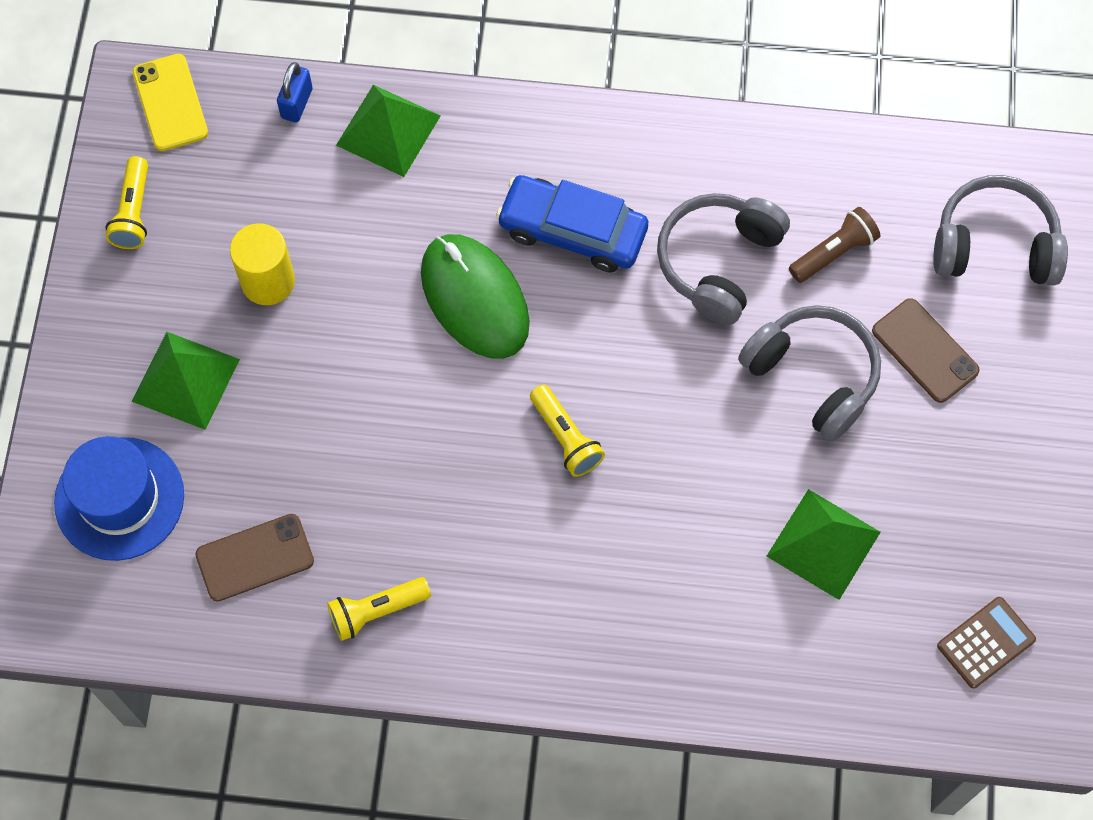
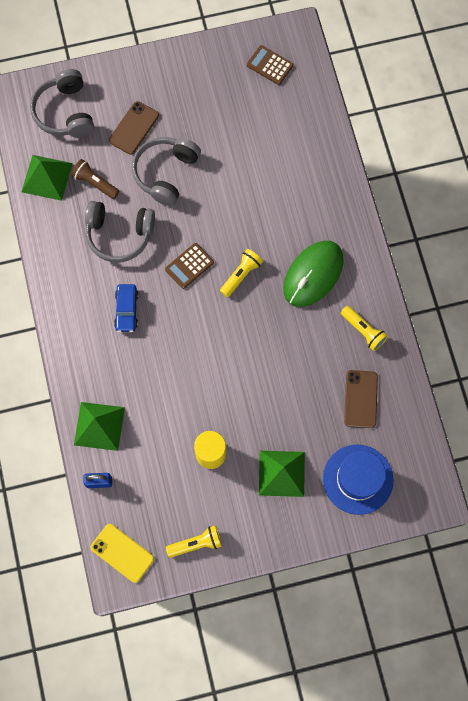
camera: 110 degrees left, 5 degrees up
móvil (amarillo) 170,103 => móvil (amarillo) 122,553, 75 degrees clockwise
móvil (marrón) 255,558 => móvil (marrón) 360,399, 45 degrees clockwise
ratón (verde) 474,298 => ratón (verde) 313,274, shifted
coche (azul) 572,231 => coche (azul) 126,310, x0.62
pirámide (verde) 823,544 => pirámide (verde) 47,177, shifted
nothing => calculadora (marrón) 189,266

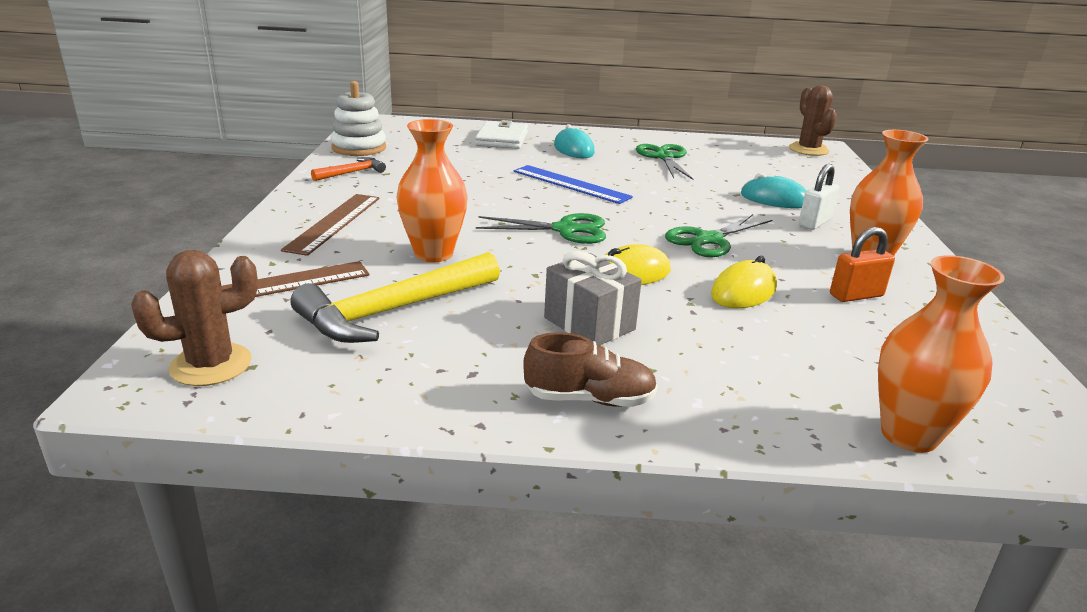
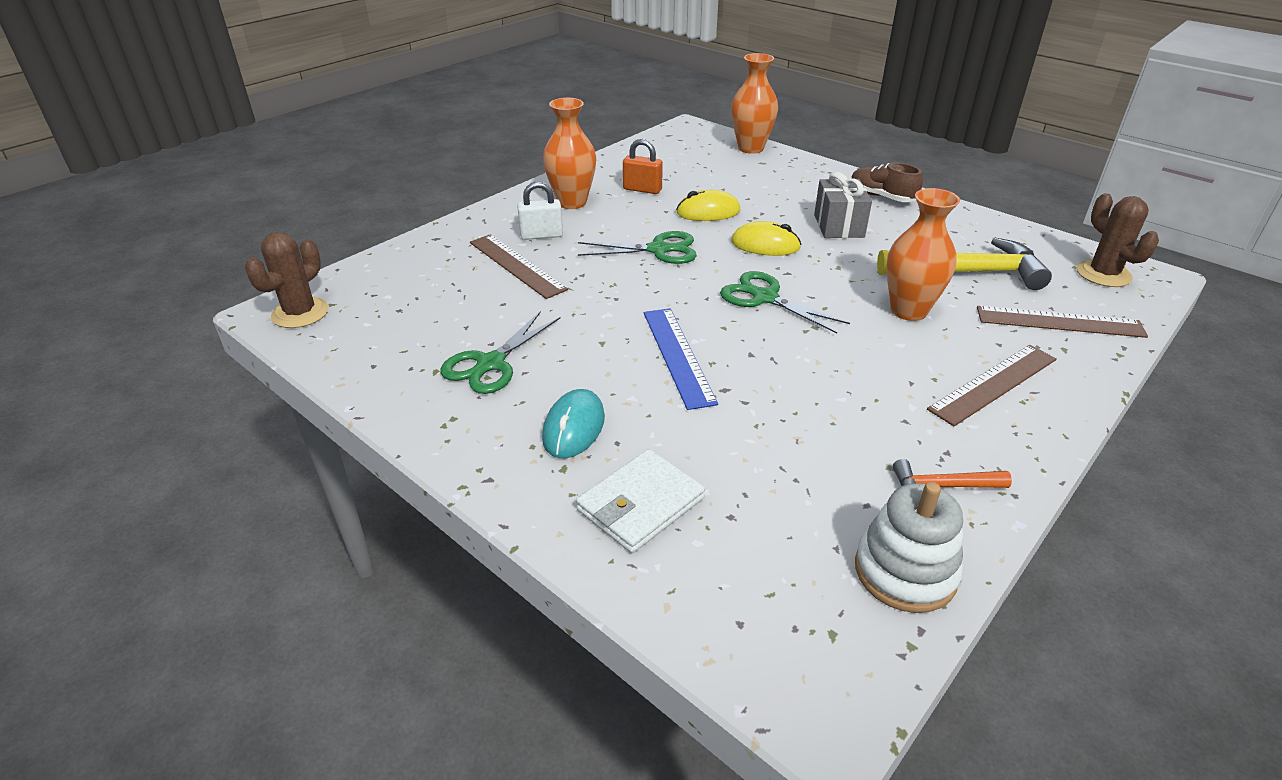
camera: 140 degrees left, 10 degrees up
cactus (marrón) 211,365 => cactus (marrón) 1103,274, 60 degrees clockwise
ratón (turquesa) 774,199 => regla (marrón) 516,265

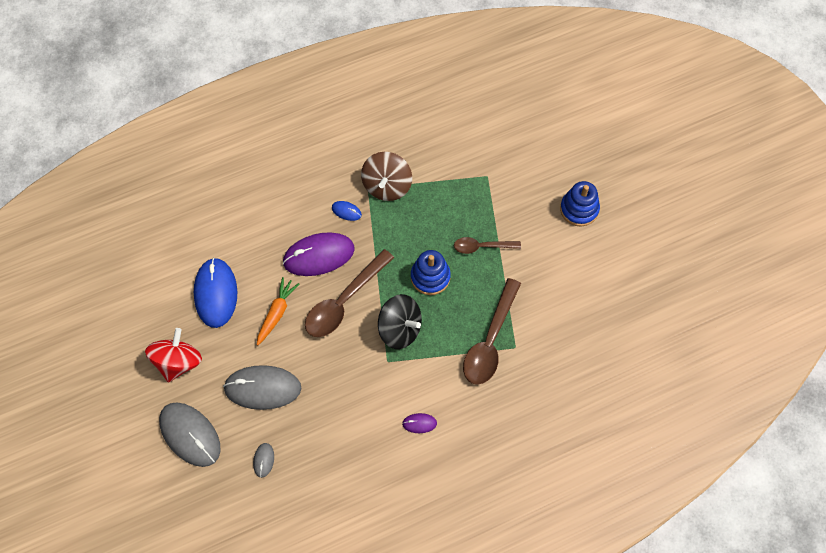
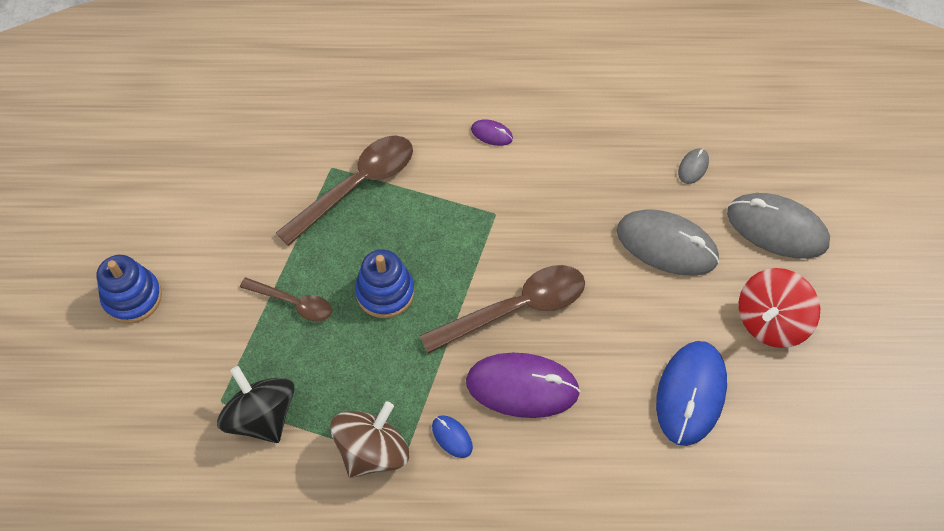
camera: 155 degrees left, 5 degrees down
ratón (gris) 190,435 => ratón (gris) 777,228, 45 degrees counterclockwise
zanahoria (naranja) 277,313 => nothing
peonza (negro) 400,329 => peonza (negro) 262,417, shifted

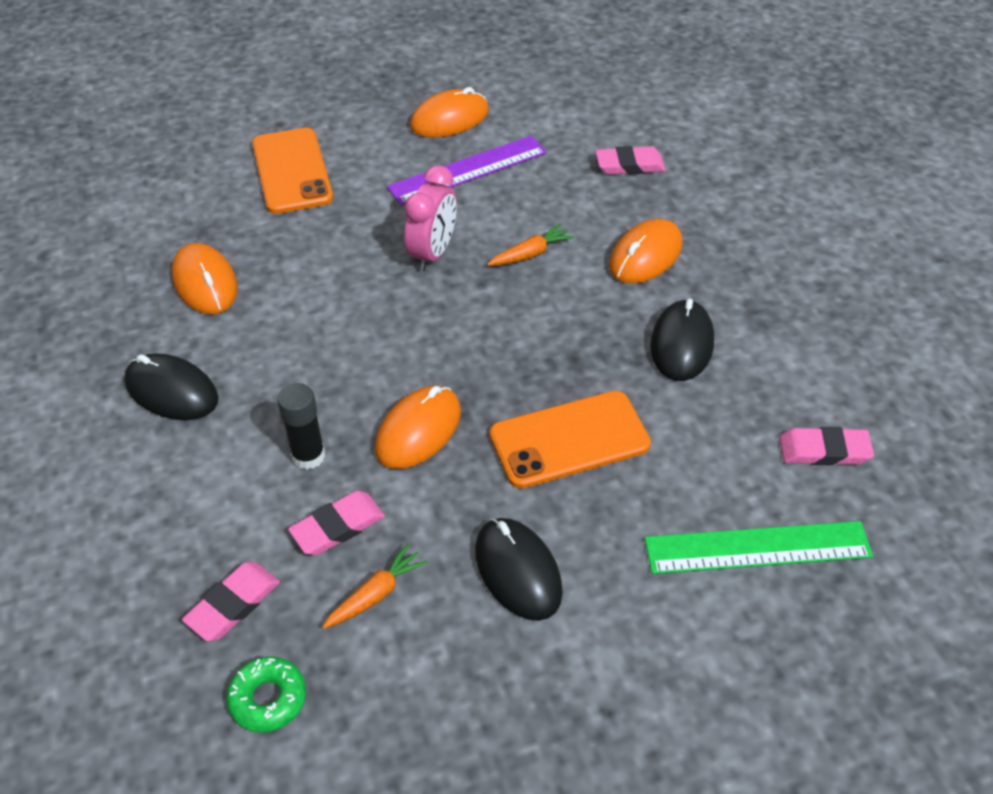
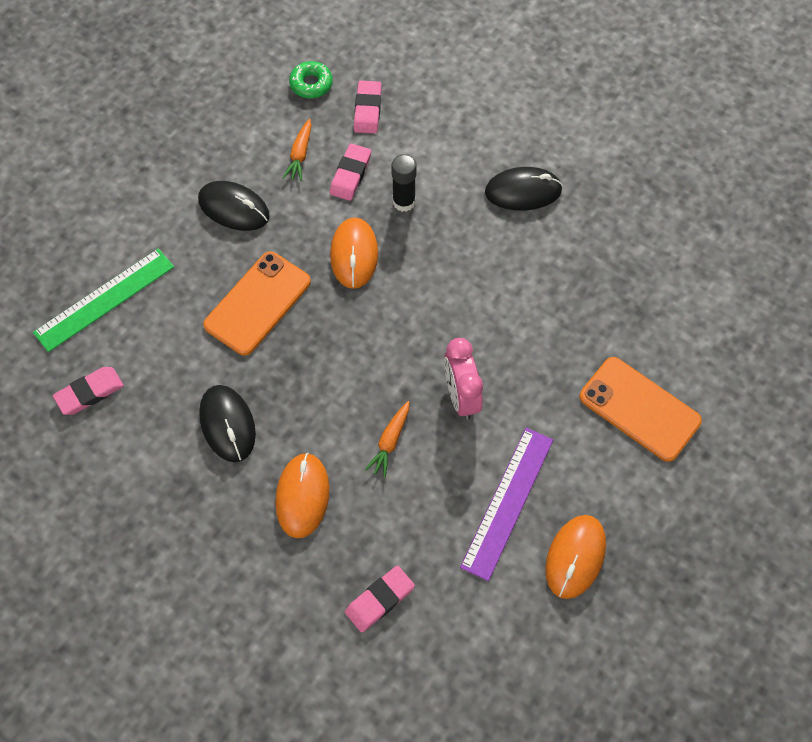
camera: 145 degrees right, 15 degrees up
ratón (naranja) 205,283 => nothing

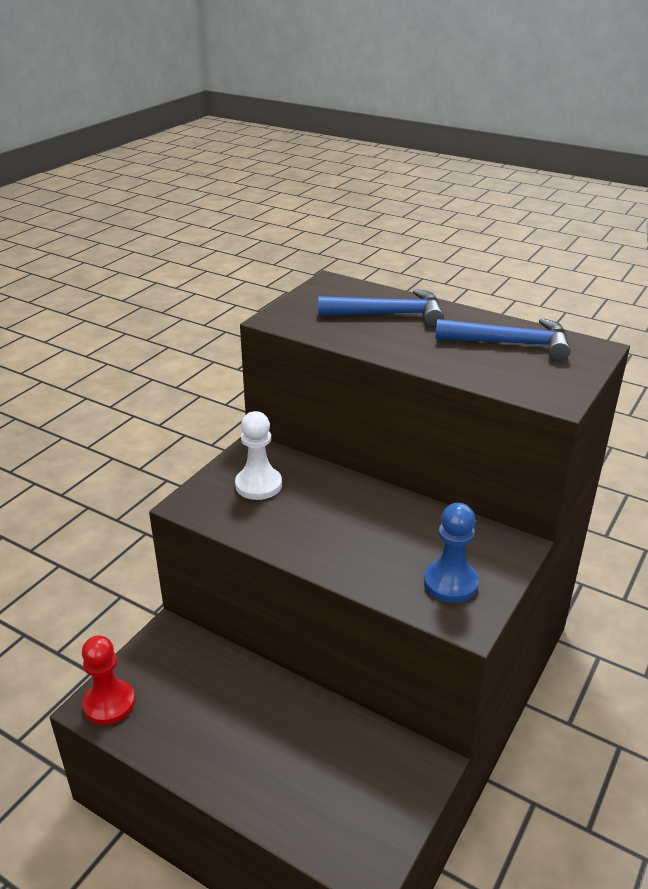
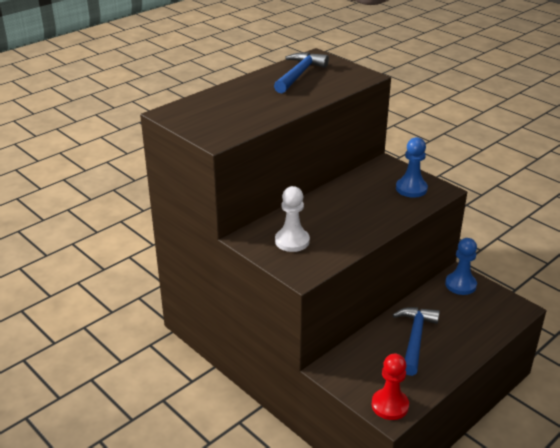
camera: 75 degrees left, 0 degrees up
martillo (azul) 389,314 => martillo (azul) 415,338, shifted
nothing => peón (azul) 460,285

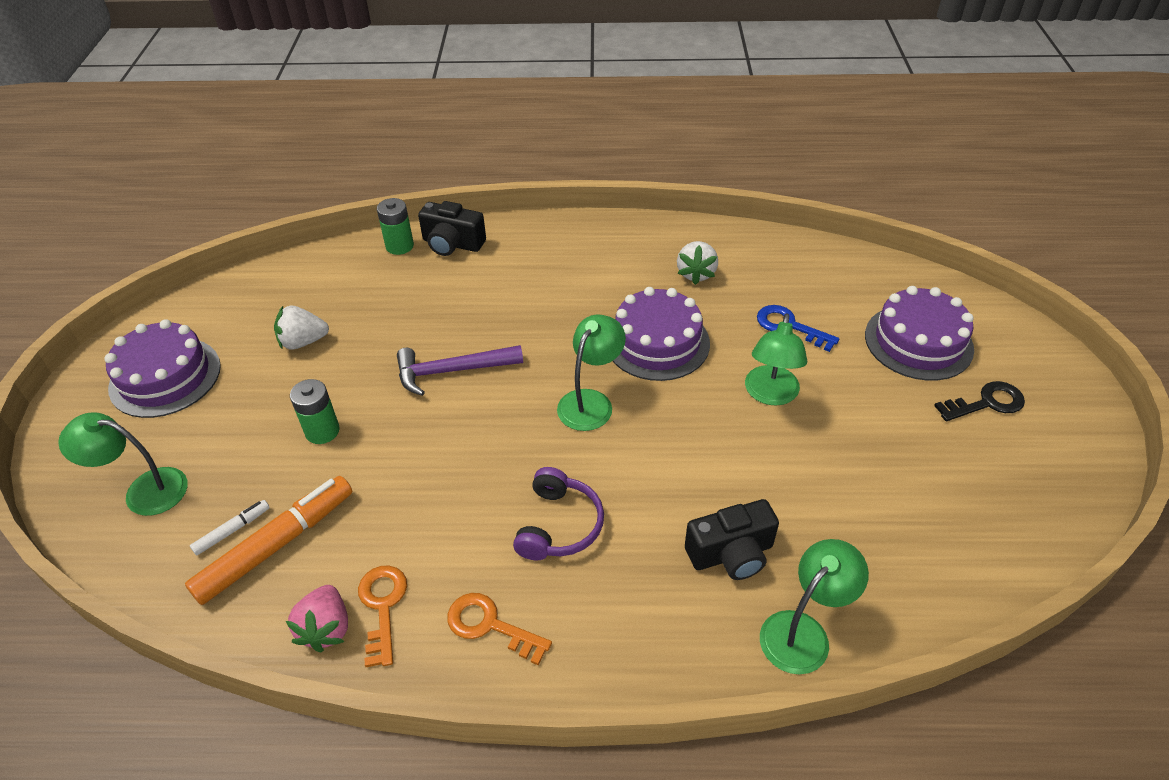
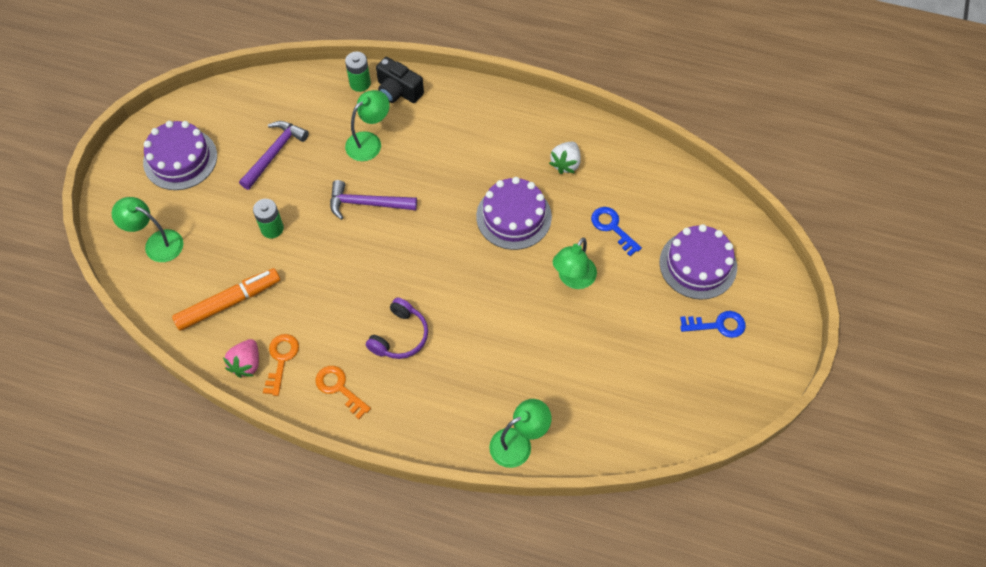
camera: 15 degrees right, 15 degrees up
rotulador (blanco) 232,530 => nothing
fresa (blanco) 303,342 => martillo (morado) 274,153
lámpara (verde) 591,401 => lámpara (verde) 369,142, shifted
cámara (negro) 731,554 => nothing
llave (negro) 986,403 => llave (azul) 718,325

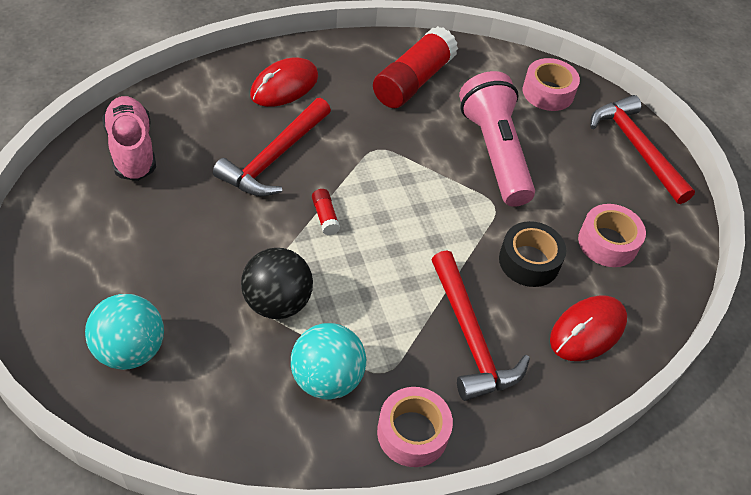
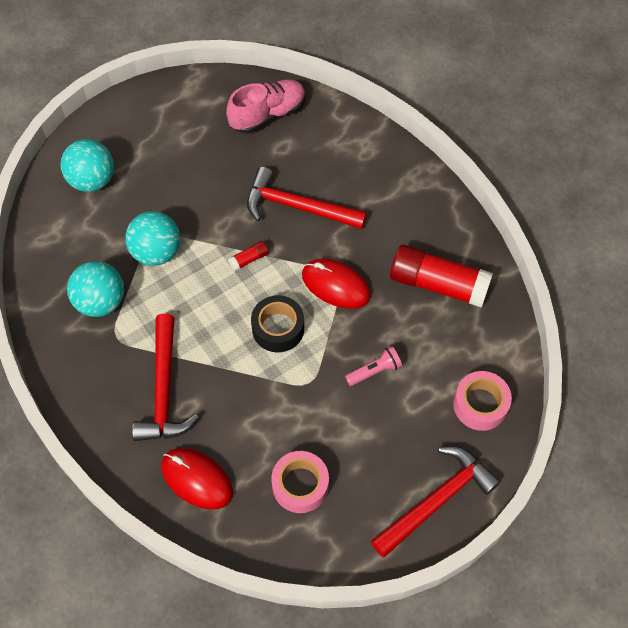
camera: 80 degrees right, 10 degrees up
pelota (negro) 277,302 => pelota (turquesa) 156,252
ratón (rojo) 284,86 => ratón (rojo) 336,285, shifted
cinta adhesiva (rosa) 412,433 => nothing
martillo (rojo) 470,337 => martillo (rojo) 163,389, 60 degrees counterclockwise
lámpara de mano (rosa) 494,153 => lámpara de mano (rosa) 374,371, x0.43
cinta adhesiva (negro) 529,261 => cinta adhesiva (negro) 278,328, shifted

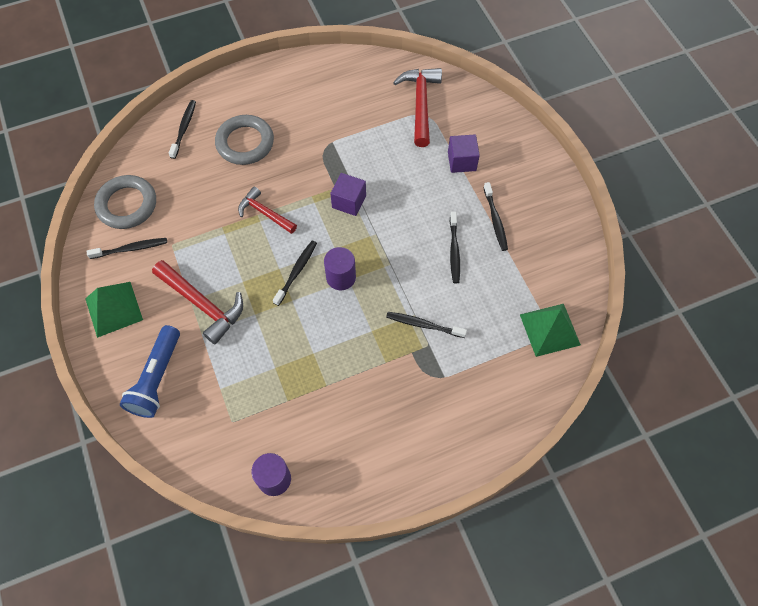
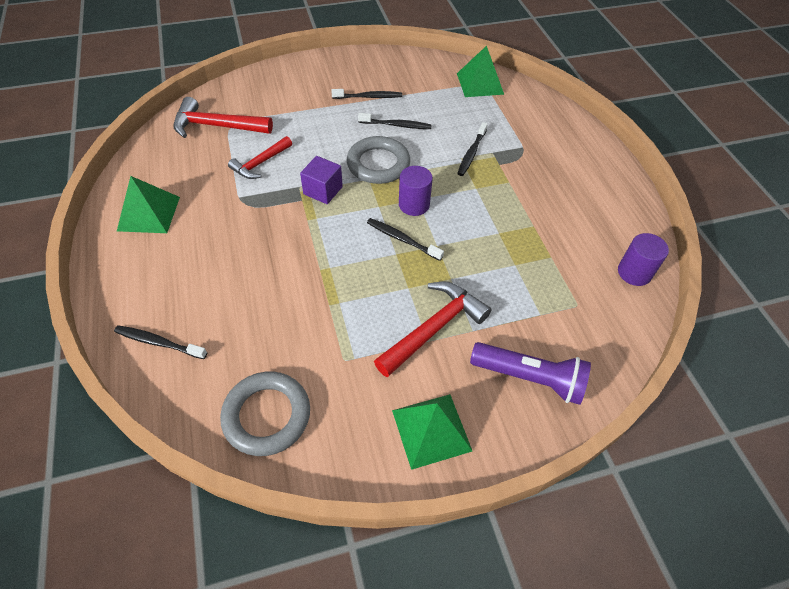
camera: 85 degrees left, 10 degrees down
cepillo de dientes (negro) 131,249 => nothing
lámpara de mano (azul) 156,378 => lámpara de mano (morado) 529,378
anillo (gris) 245,143 => anillo (gris) 378,164, shifted
martillo (rojo) 265,213 => martillo (rojo) 260,163, shifted
cubo (morado) 462,161 => nothing
nothing => pirámide (verde) 149,213

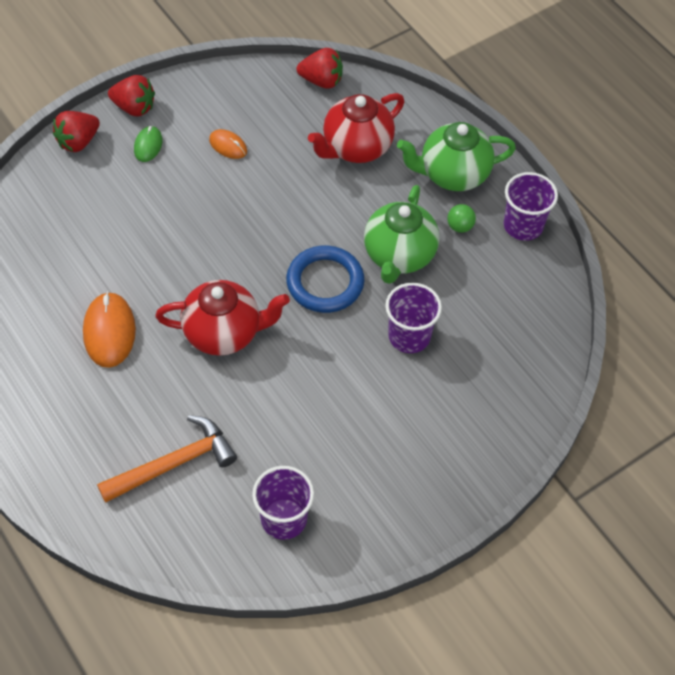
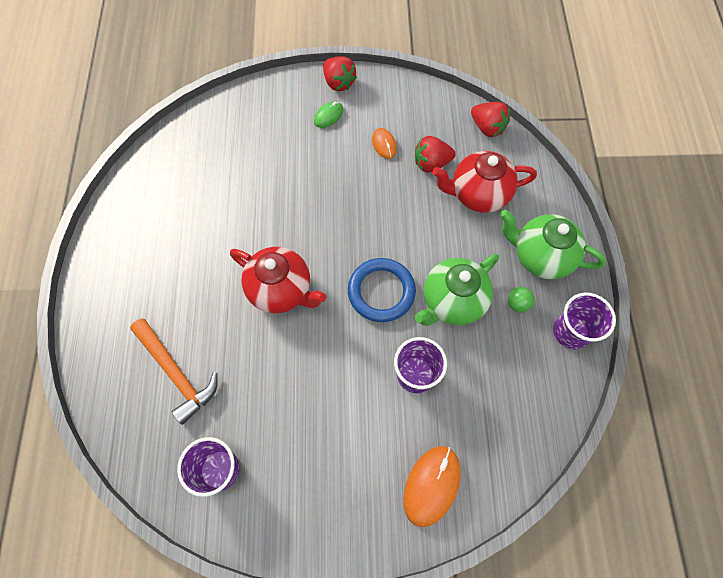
camera: 35 degrees right, 10 degrees up
fresa (rojo) 78,142 => fresa (rojo) 431,163, shifted
ratón (naranja) 109,332 => ratón (naranja) 432,485, shifted
martillo (naranja) 174,463 => martillo (naranja) 176,373, 45 degrees clockwise

